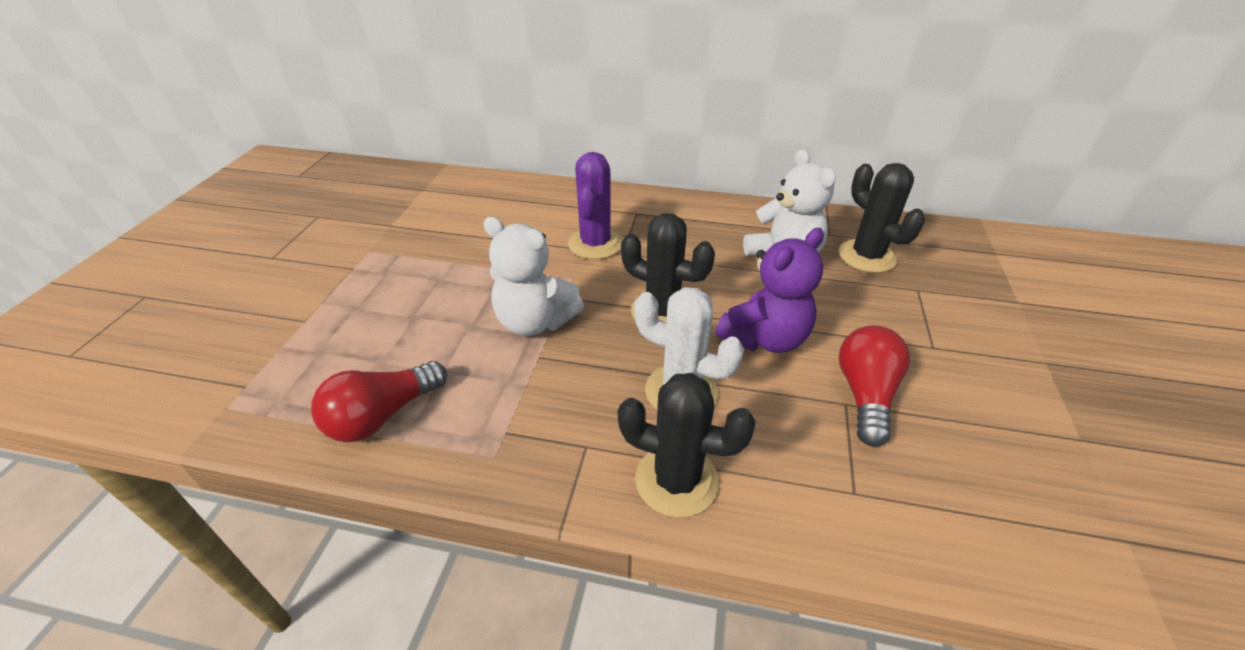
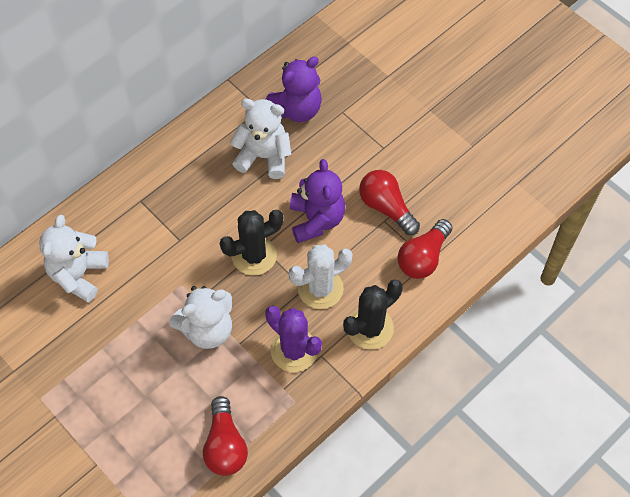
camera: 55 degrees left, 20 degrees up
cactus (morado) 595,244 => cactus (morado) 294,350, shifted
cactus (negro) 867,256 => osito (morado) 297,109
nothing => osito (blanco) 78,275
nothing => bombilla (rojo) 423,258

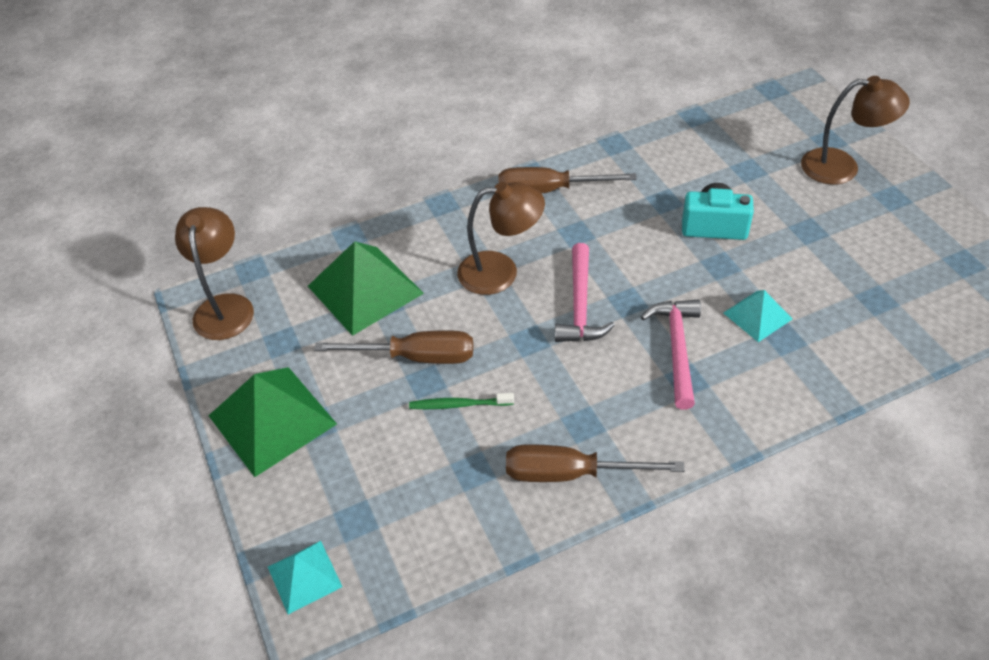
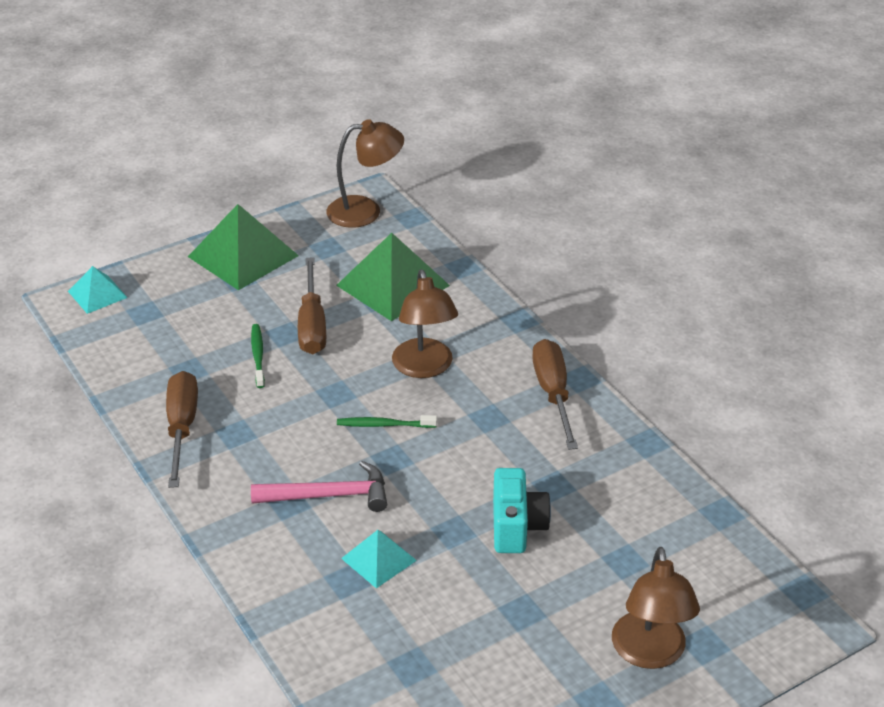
camera: 80 degrees right, 10 degrees down
martillo (rosa) 580,305 => cepillo de dientes (verde) 384,425

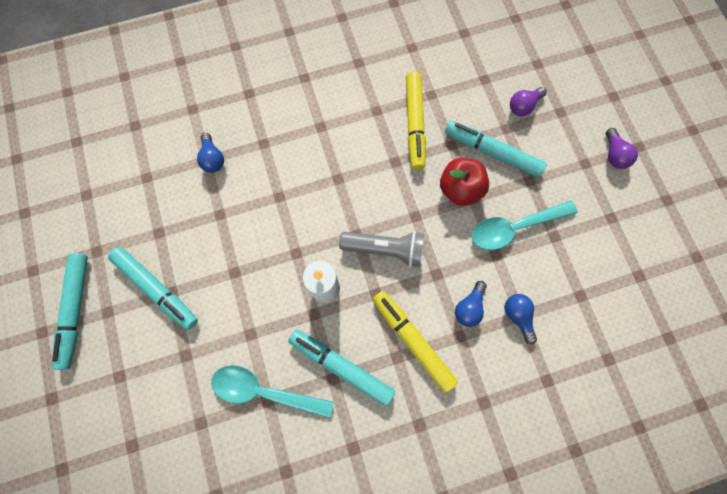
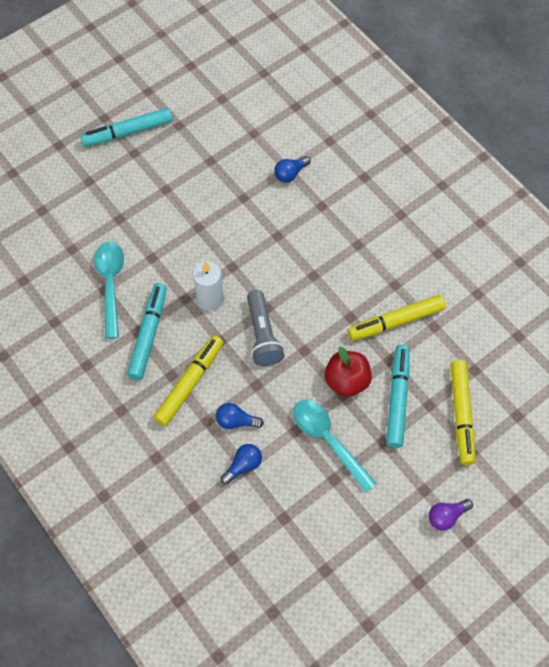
camera: 70 degrees right, 10 degrees down
rotulador (turquesa) 157,289 => nothing
bombilla (morado) 523,106 => rotulador (amarillo) 461,414

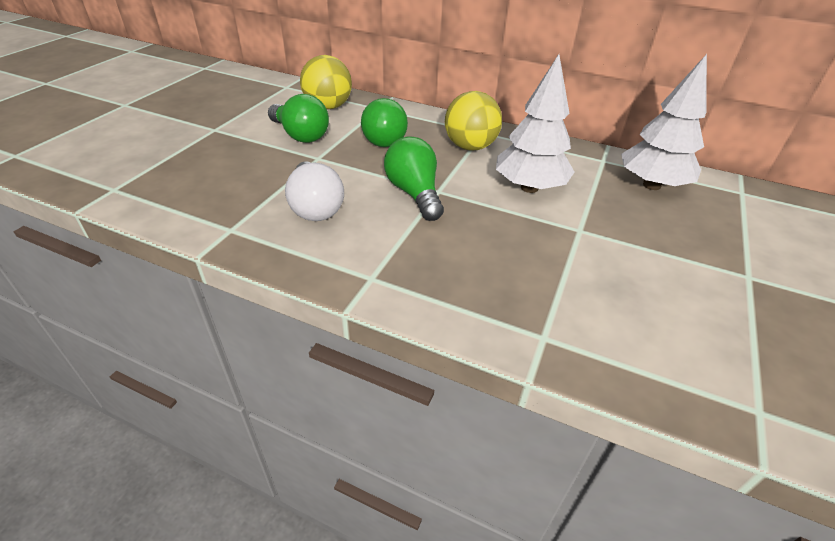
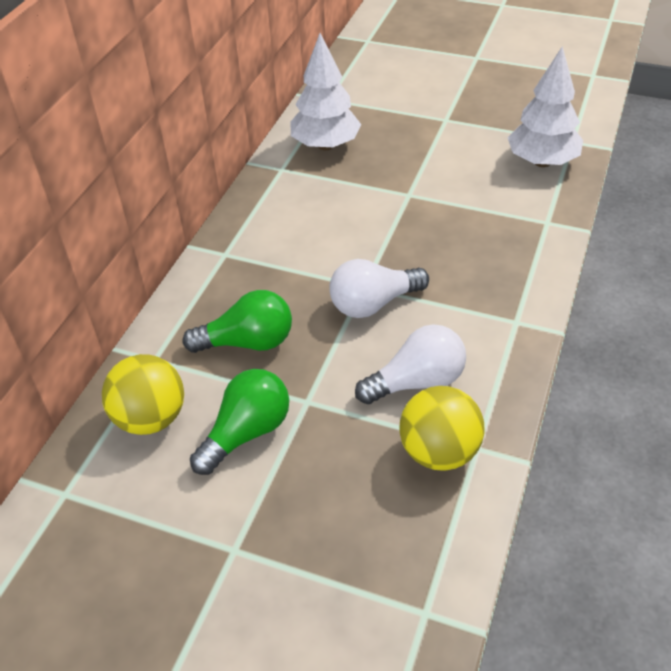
camera: 90 degrees left, 5 degrees up
bombilla (verde) 414,193 => bombilla (blanco) 373,304
pelota (amarillo) 470,147 => pelota (amarillo) 439,452, shifted
árbol (blanco) 529,188 => árbol (blanco) 542,162, shifted

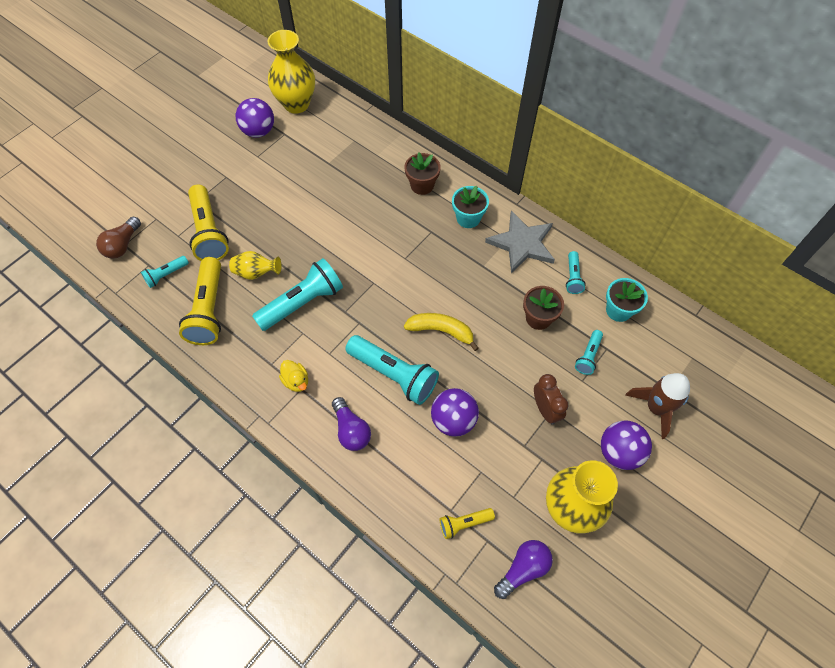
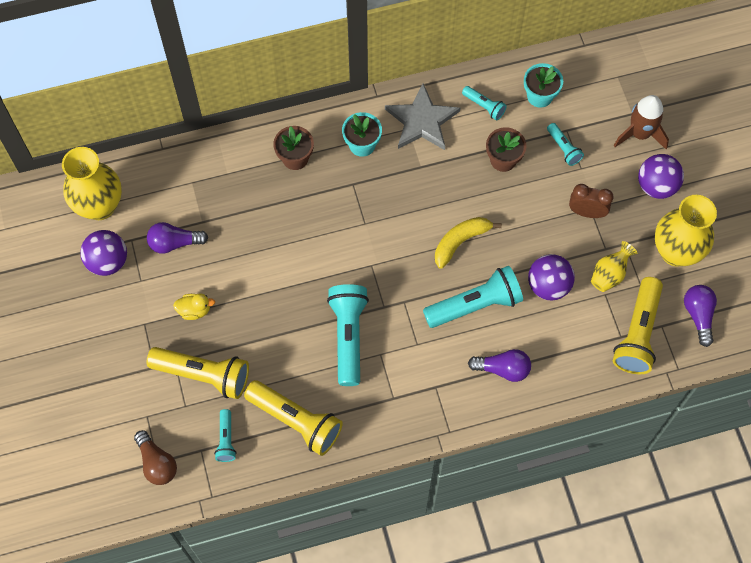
camera: 55 degrees left, 5 degrees up
florero (amarillo) 256,273 => florero (amarillo) 609,274, shifted
pato (amarillo) 296,381 => pato (amarillo) 194,310, shifted
lámpara de mano (amarillo) 464,524 => lámpara de mano (amarillo) 638,334, x1.97
nothing => bombilla (morado) 174,243

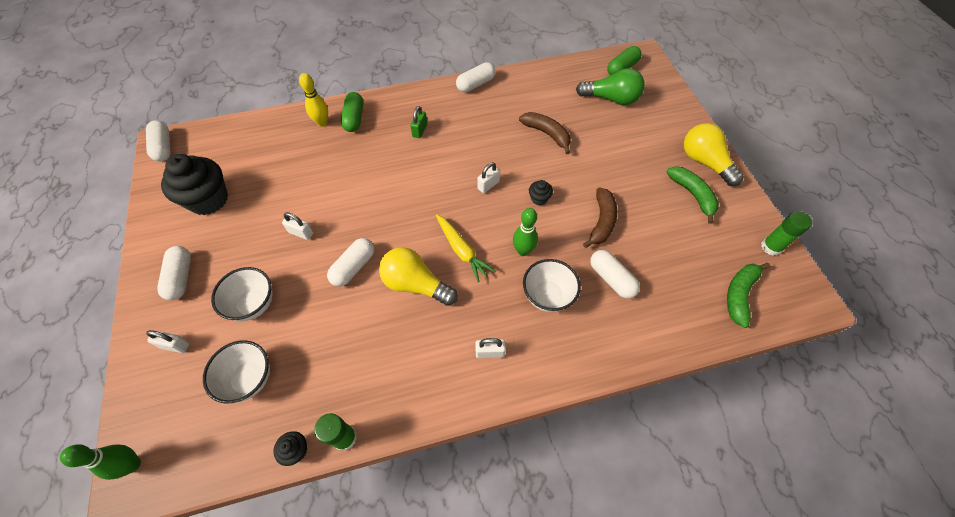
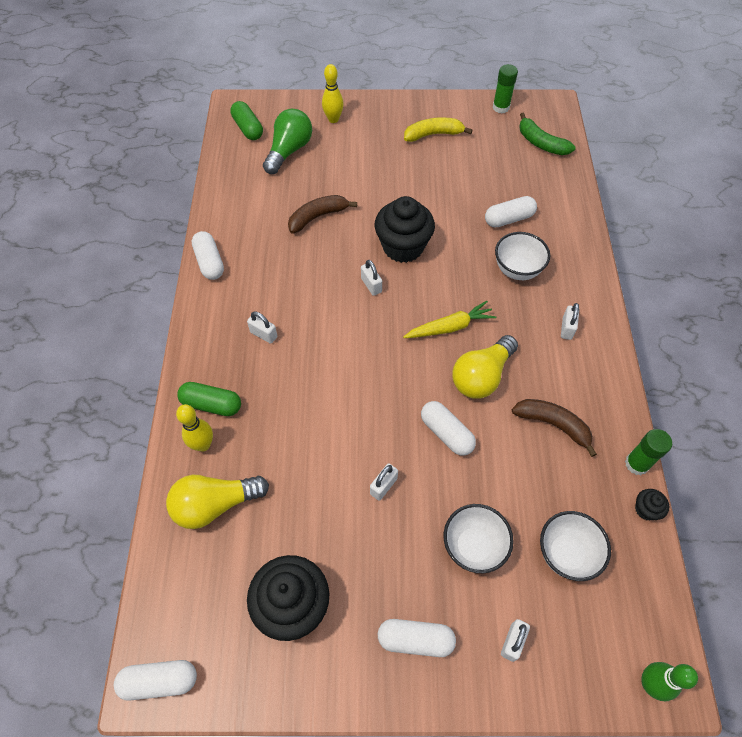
camera: 75 degrees left, 0 degrees up
candado (verde) 419,130 => candado (blanco) 263,334
bolo (verde) 523,251 => nothing
magdalena (negro) 539,199 => magdalena (negro) 403,247, x2.30
plátano (marrón) 601,222 => plátano (marrón) 553,424, shifted
plátano (verde) 692,195 => plátano (amarillo) 433,134
bombilla (amarillo) 704,162 => bombilla (amarillo) 215,504, shifted
nothing => bolo (amarillo) 333,119

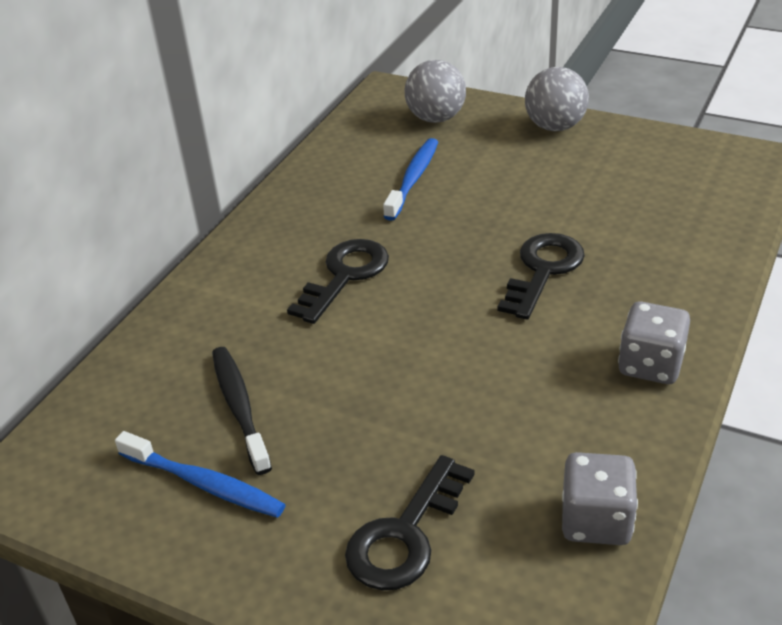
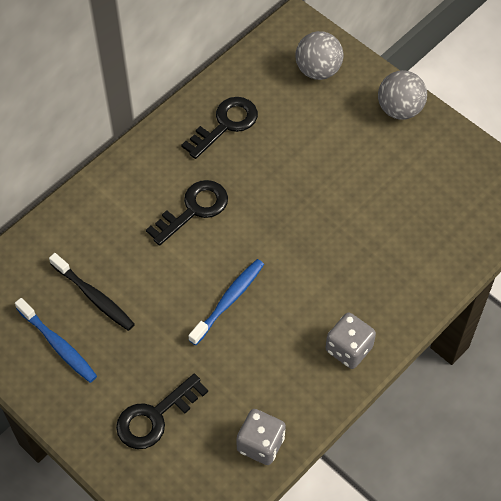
camera: 15 degrees right, 20 degrees up
cepillo de dientes (negro) 239,407 => cepillo de dientes (negro) 94,296, 135 degrees clockwise
cepillo de dientes (azul) 413,179 => cepillo de dientes (azul) 228,301, shifted
llave (negro) 543,270 => llave (negro) 226,124, shifted

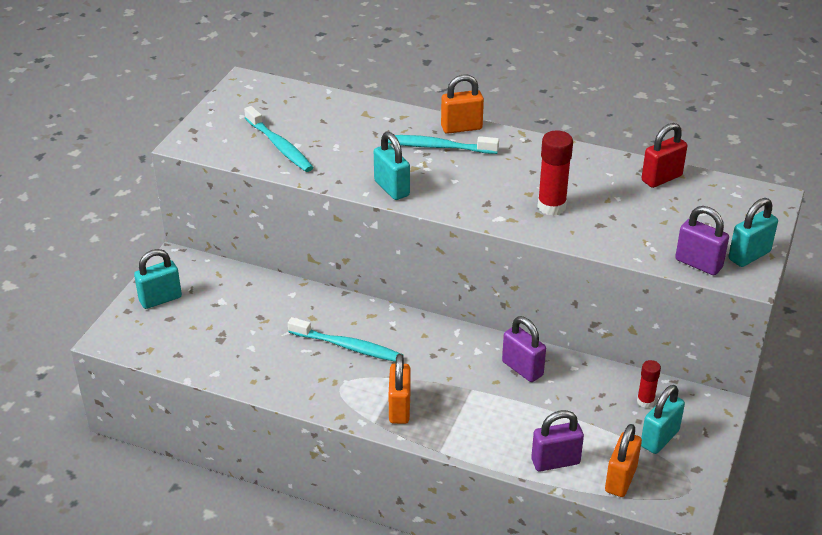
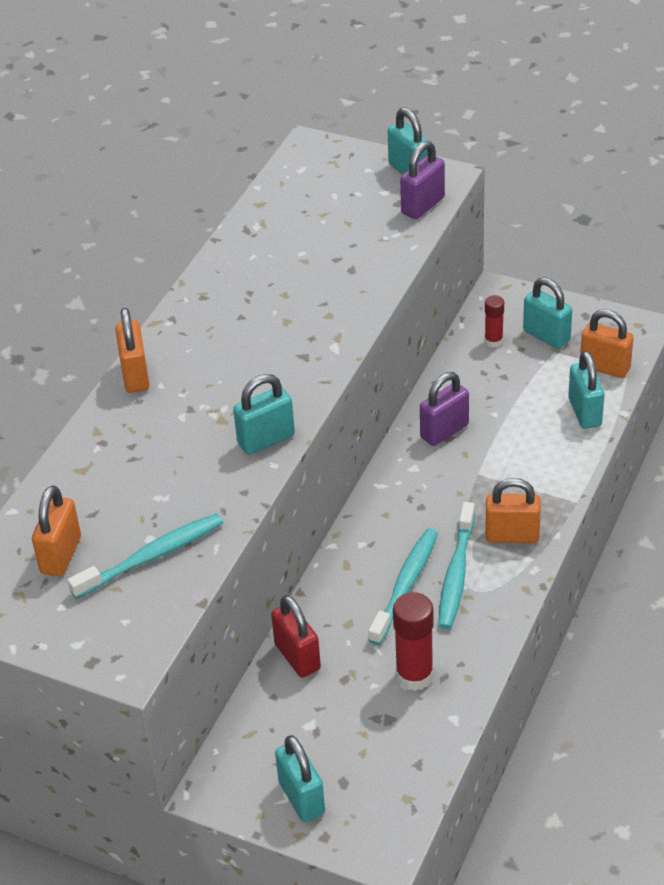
camera: 85 degrees left, 5 degrees up
cepillo de dientes (turquesa) 437,147 => cepillo de dientes (turquesa) 456,574, shifted
candado (morado) 555,461 => candado (turquesa) 584,412
barra de pegamento (rojo) 551,206 => barra de pegamento (rojo) 414,675, shifted
candado (rojo) 661,178 => candado (rojo) 297,657, shifted
nothing => candado (naranja) 61,555

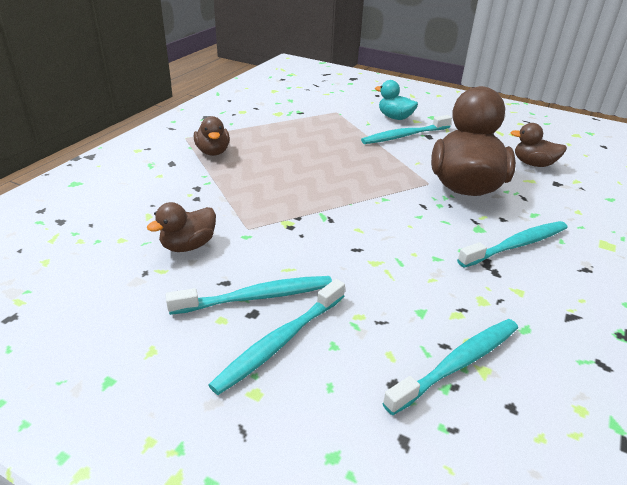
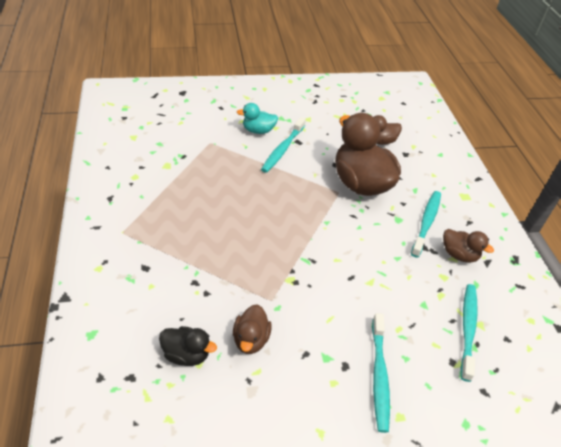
camera: 40 degrees left, 10 degrees up
cepillo de dientes (turquesa) 256,297 => nothing
pato (marrón) 213,152 => pato (marrón) 459,255, shifted
nothing => pato (negro) 186,354

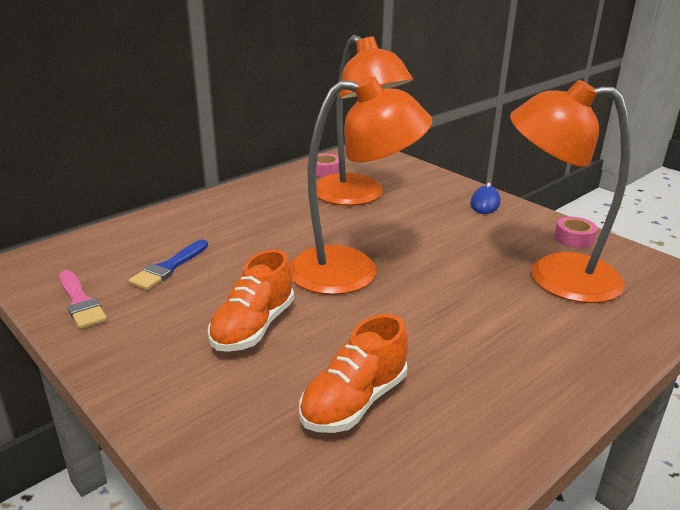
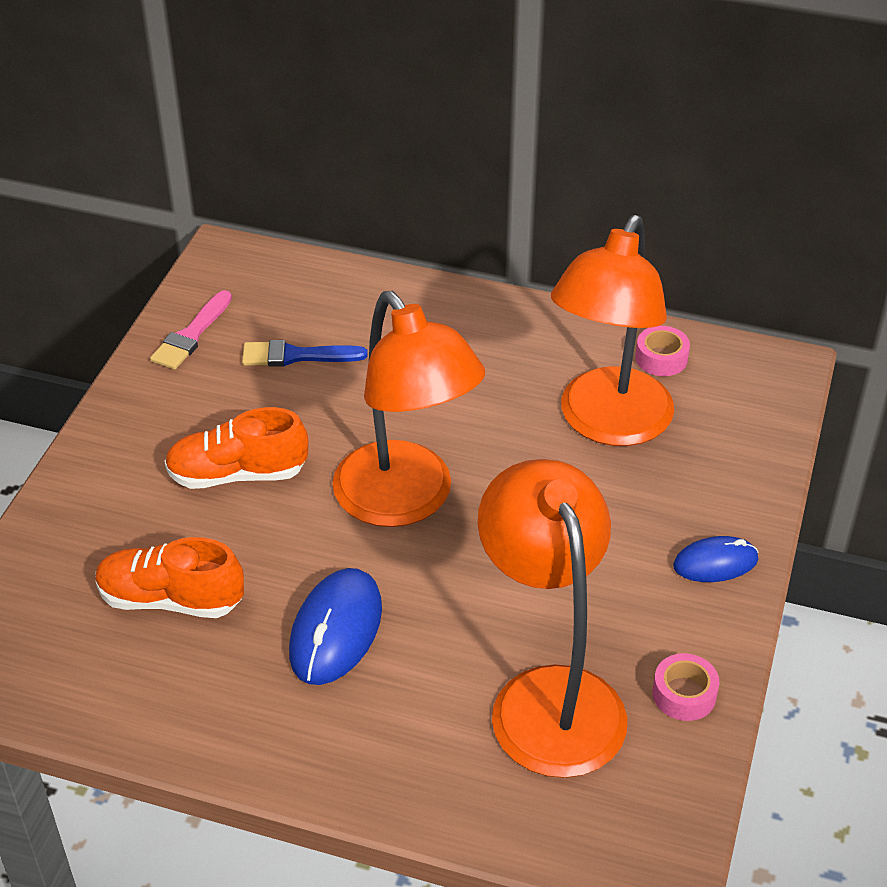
camera: 60 degrees right, 15 degrees up
nothing => ratón (azul) 336,630

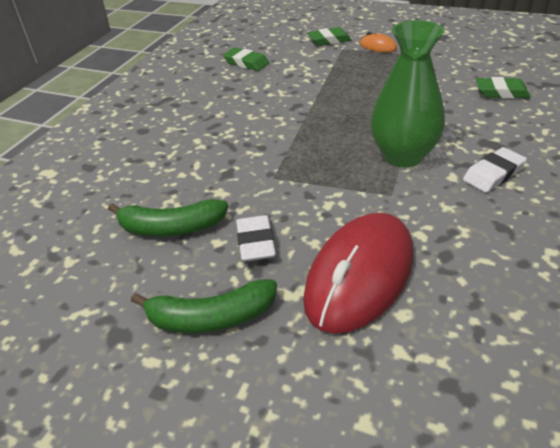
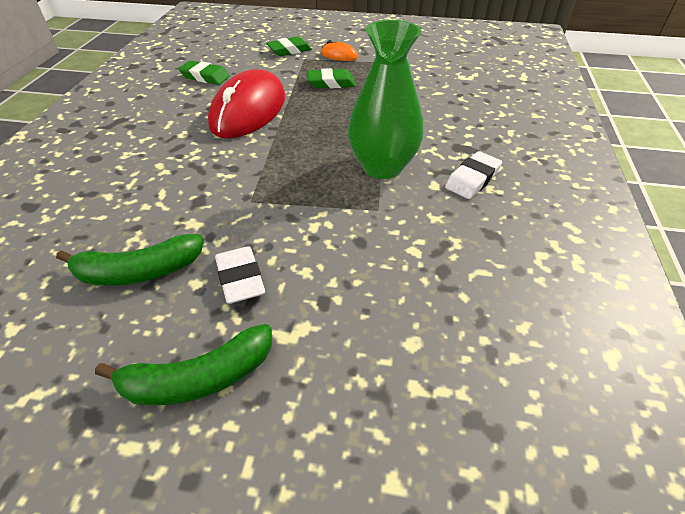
camera: 15 degrees left, 5 degrees up
ratón (rojo) 360,275 => ratón (rojo) 249,111, shifted
goma de borrar (verde) 501,92 => goma de borrar (verde) 331,83, shifted

